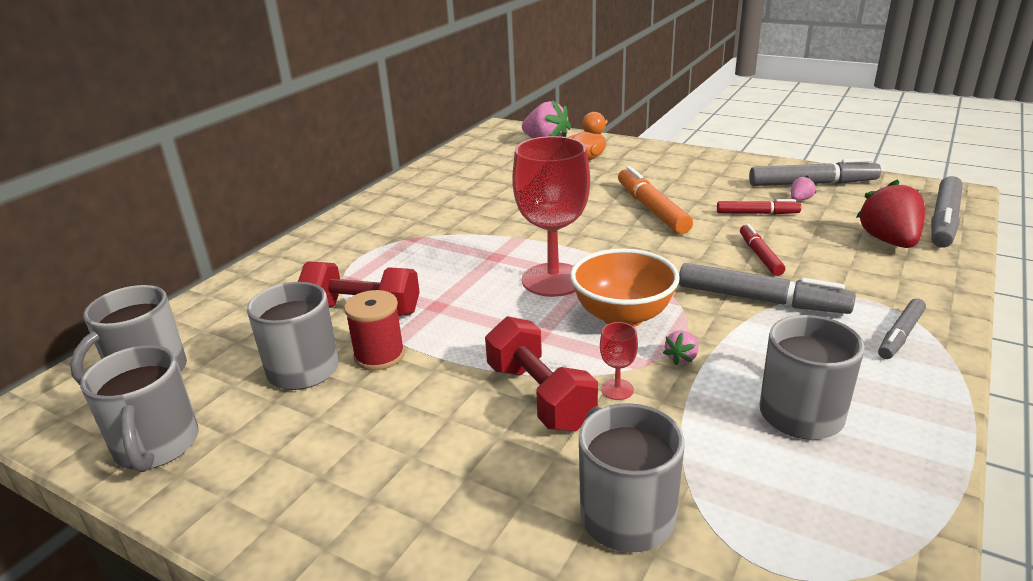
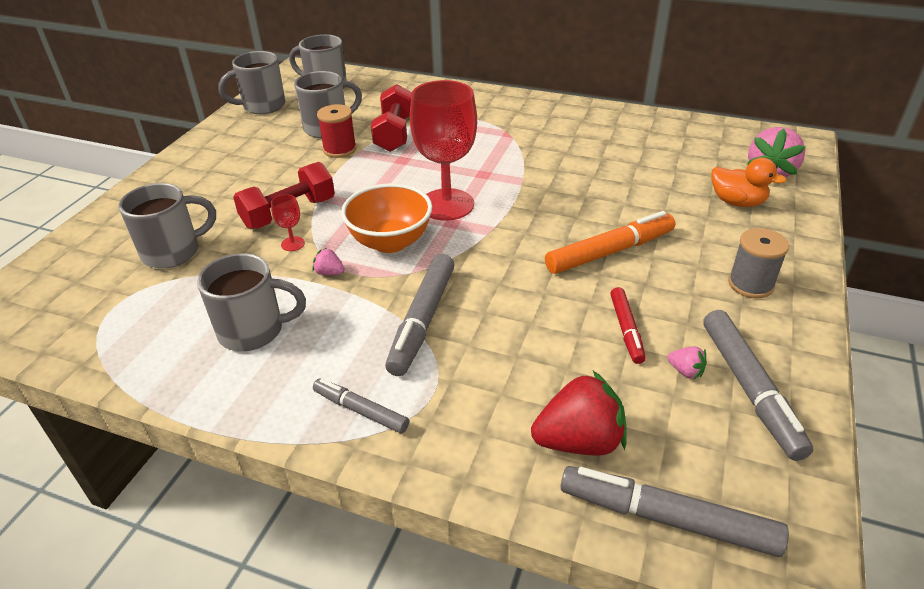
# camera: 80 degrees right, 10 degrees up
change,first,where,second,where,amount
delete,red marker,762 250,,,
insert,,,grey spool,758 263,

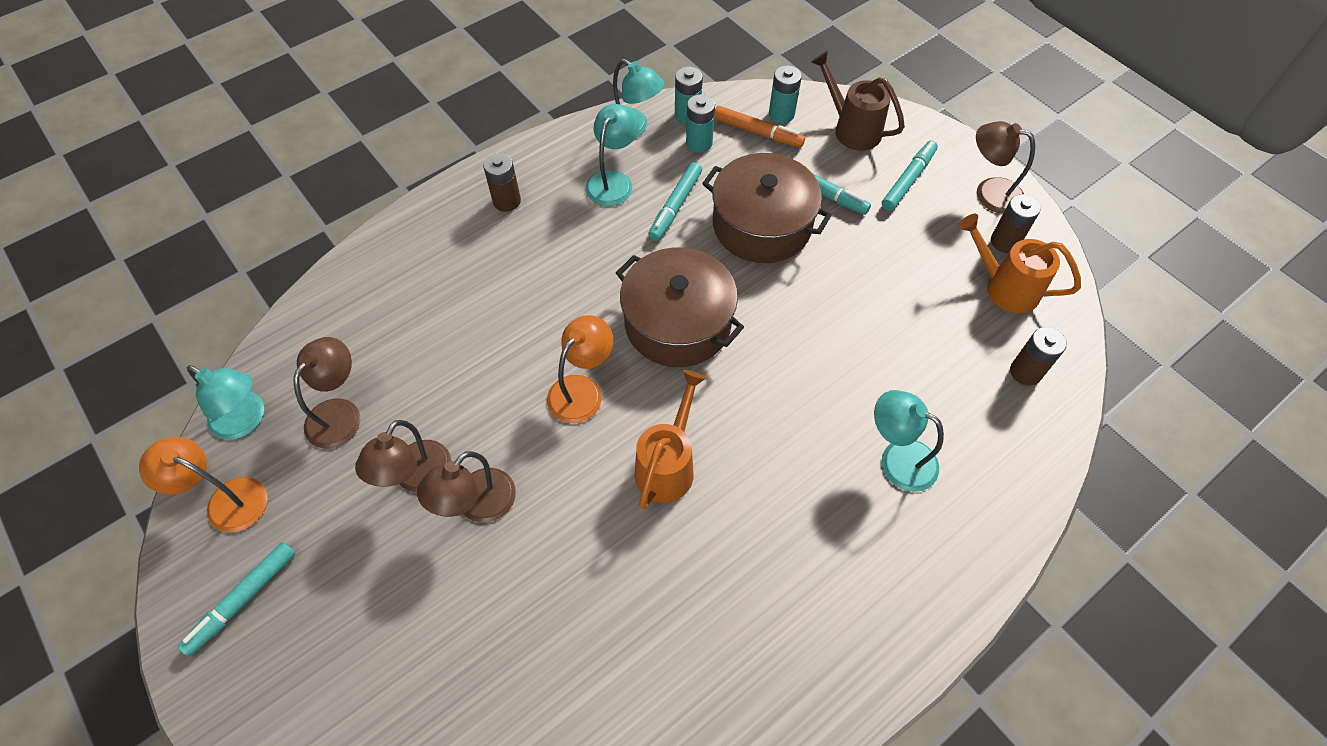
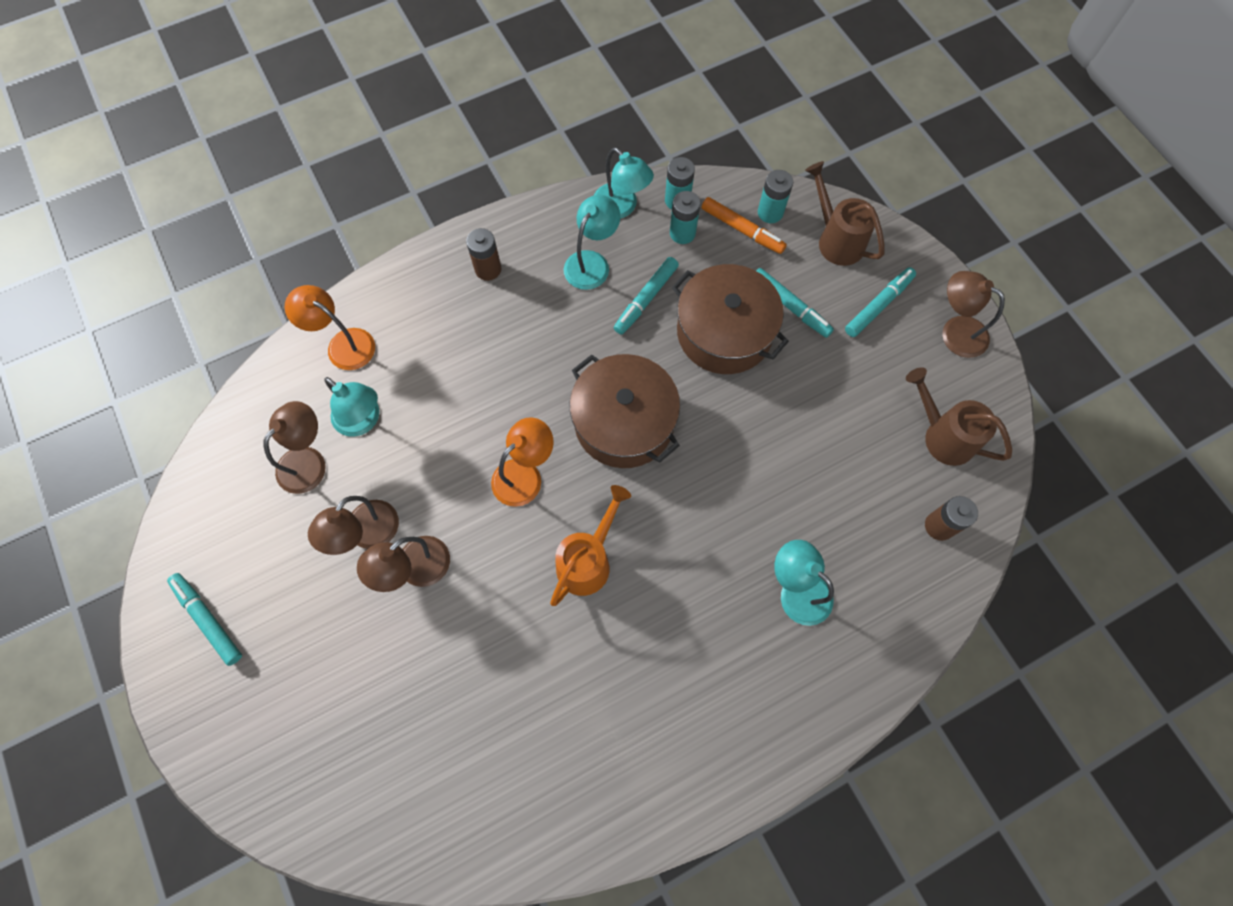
# camera: 10 degrees right, 10 degrees up
change,first,where,second,where,amount
delete,brown battery,1016 223,,,
move,orange lamp,203 484,,330 327,
move,turquoise lamp,225 402,,351 407,
recolor,orange watering can,1019 264,brown watering can,959 416,
rotate,turquoise marker,237 599,,204 619,90 degrees clockwise

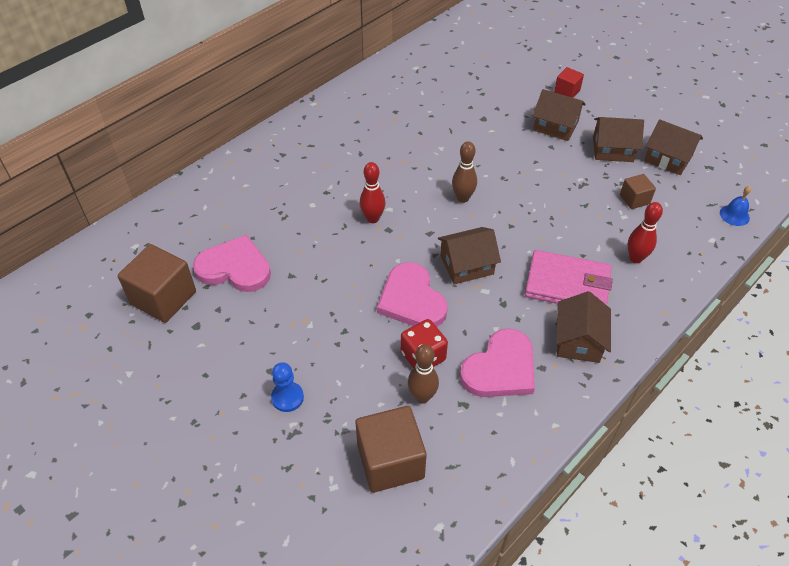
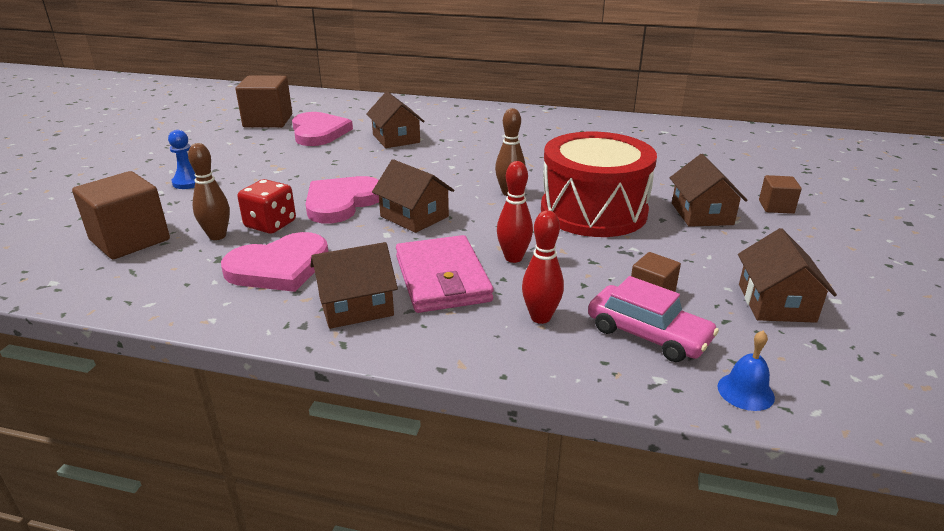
# camera: 60 degrees right, 20 degrees down
change,first,where,second,where,amount
insert,,,red drum,599 184,
insert,,,pink car,653 319,
move,red bowling pin,372 192,,515 212,
move,brown house,618 139,,395 120,
recolor,red cube,569 82,brown cube,780 194,
rotate,pink heart,497 362,,274 262,45 degrees counterclockwise

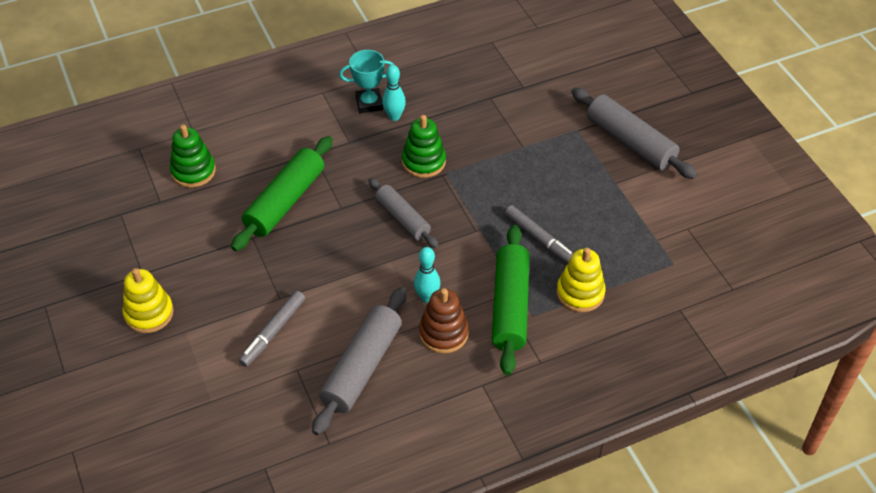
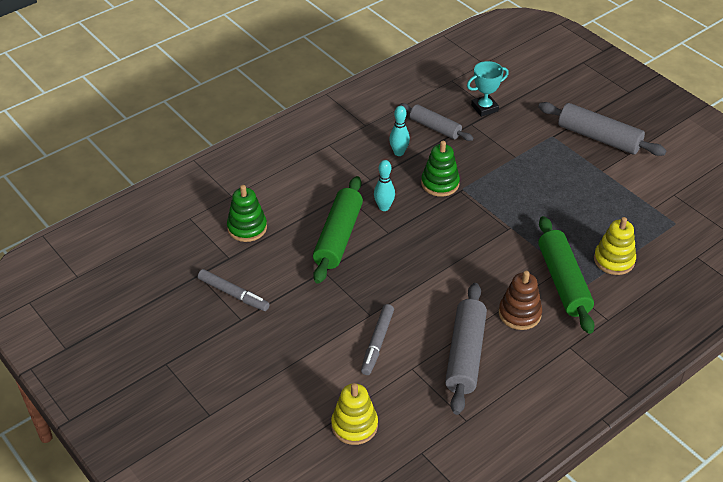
# camera: 15 degrees left, 5 degrees down
change,first,where,second,where,amount
move,yellow stacking toy,148 300,,354 414,
move,turquoise trophy,366 81,,488 89,
move,grey rolling pin,403 213,,436 122,
move,turquoise bowling pin,427 275,,384 185,
move,grey marker,539 234,,234 290,

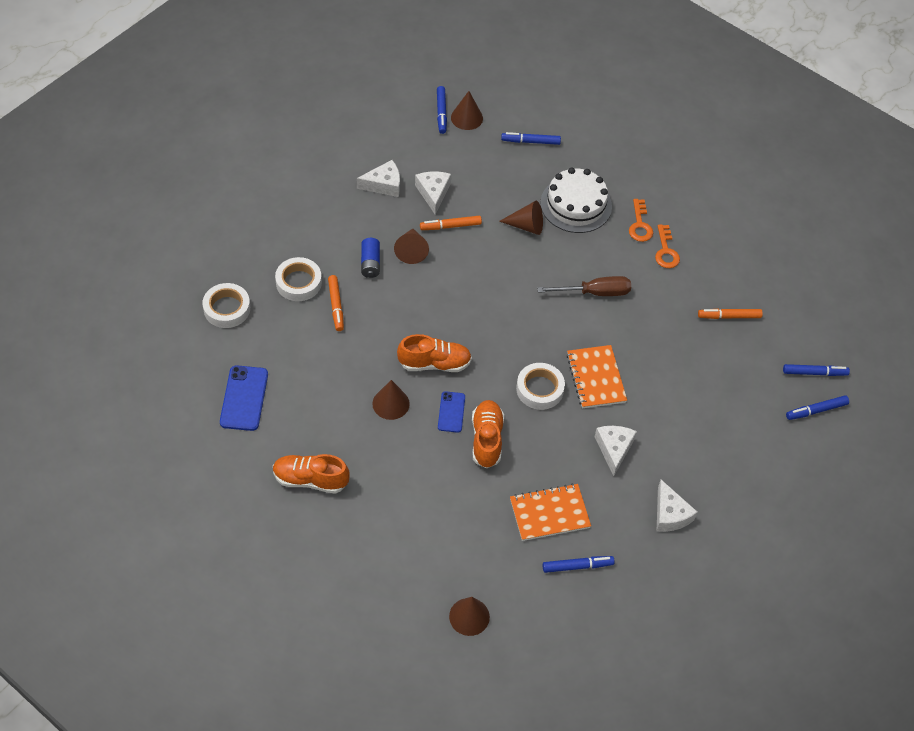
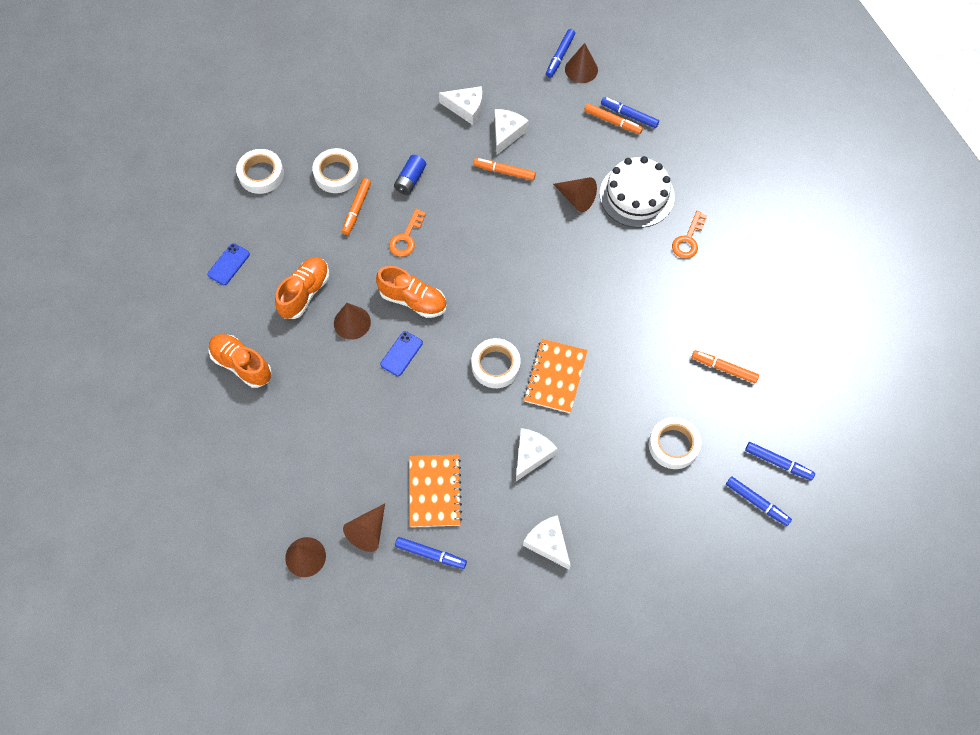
# camera: 30 degrees right, 10 degrees up
change,first,where,second,where,amount
delete,brown screwdriver,584 286,,,
insert,,,orange marker,613 118,
insert,,,white tape,675 443,
move,brown cone,411 246,,364 527,
move,orange shoe,488 434,,302 288,
move,orange key,667 246,,407 232,
rotate,orange notebook,550 512,,435 491,75 degrees clockwise
rotate,white cheese,677 506,,547 542,135 degrees clockwise
rotate,blue marker,817 408,,759 501,150 degrees counterclockwise
resize,blue phone,244 398,,228 264,x0.63

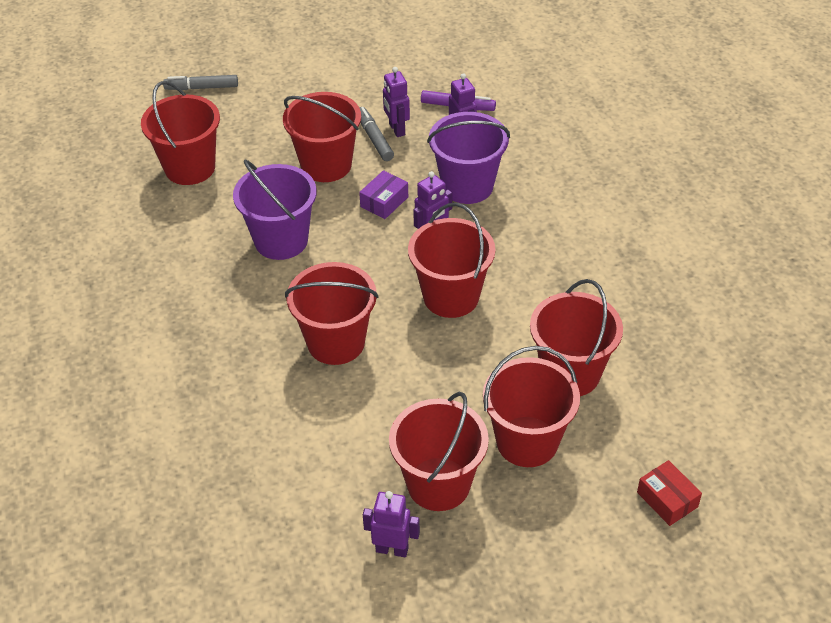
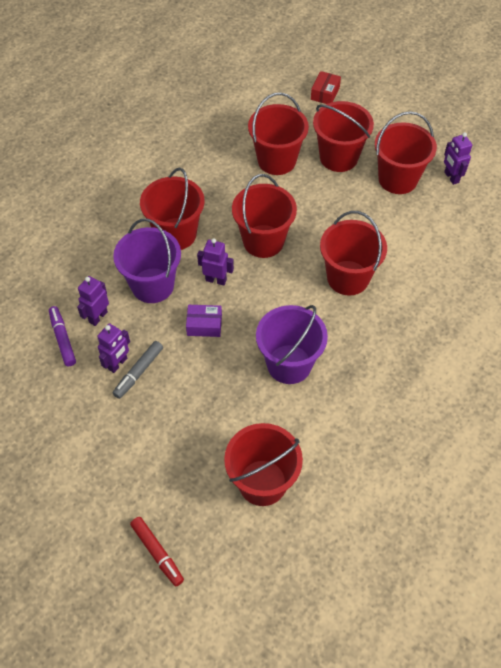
# camera: 125 degrees left, 10 degrees up
change,first,where,second,where,amount
move,red bucket,322 137,,172 209,
recolor,grey marker,200 82,red marker,157 551,

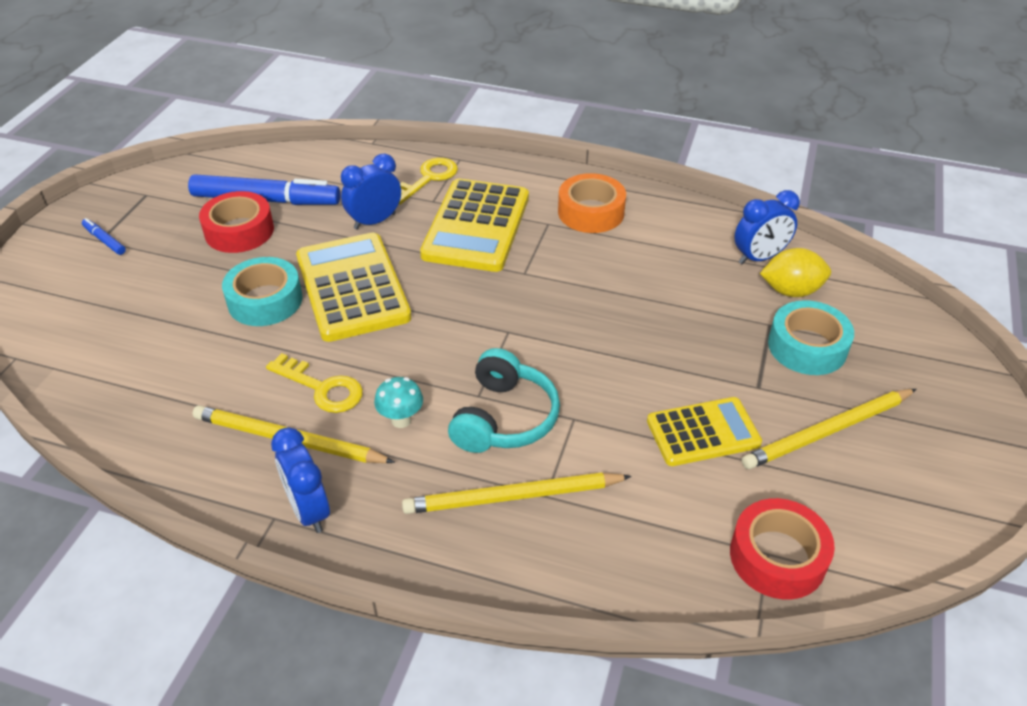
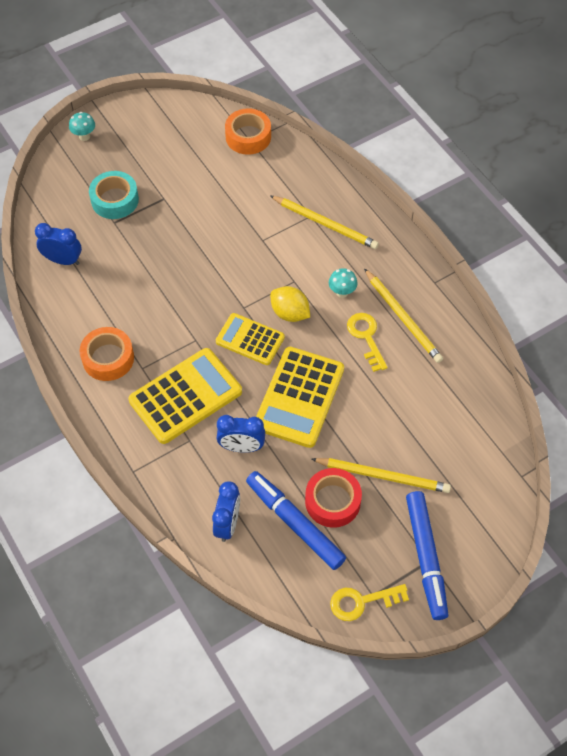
# camera: 140 degrees left, 15 degrees up
change,first,where,second,where,amount
delete,turquoise tape,262 291,,,
delete,turquoise headphones,504 400,,,
insert,,,turquoise mushroom,82 126,
move,blue clock,300 480,,226 511,
move,yellow key,428 181,,369 602,
move,yellow calculator,704 431,,250 339,
move,yellow pencil,829 429,,381 475,
move,yellow lemon,795 272,,290 304,
recolor,red tape,782 549,orange tape,248 131,
resize,blue marker,104 236,,427 555,x2.30

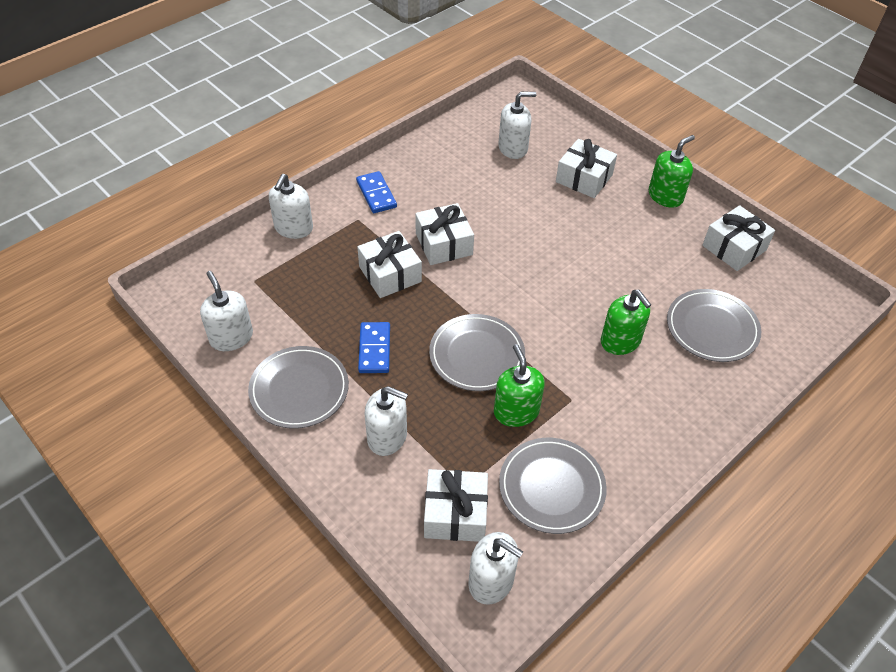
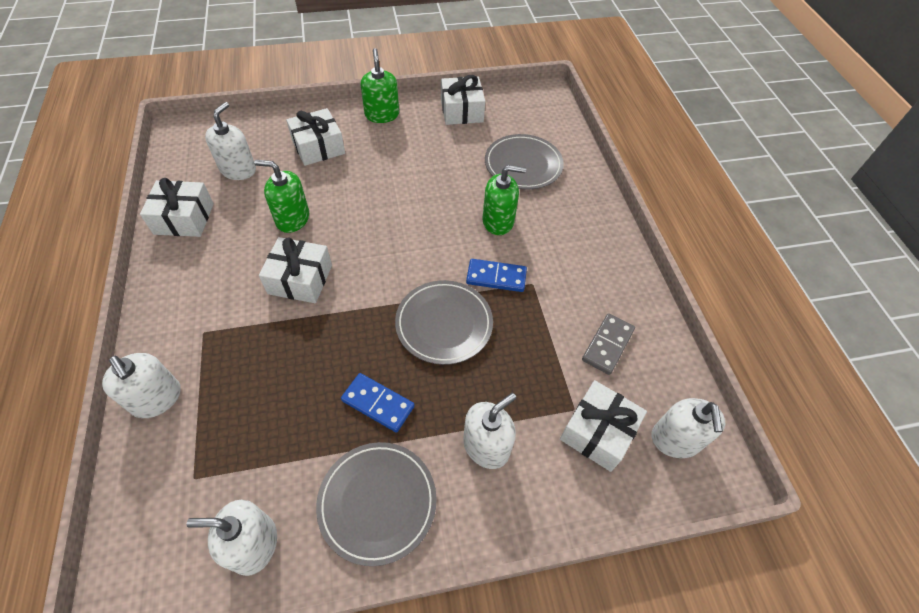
# camera: 60 degrees left, 5 degrees up
change,first,where,second,where,amount
move,blue domino,376 192,,496 275,
move,white gift,389 264,,177 207,
move,green soap dispenser,519 385,,281 196,
replace,grey plate,553 486,grey domino,608 344,
rotate,white soap dispenser,495 568,,688 428,120 degrees clockwise

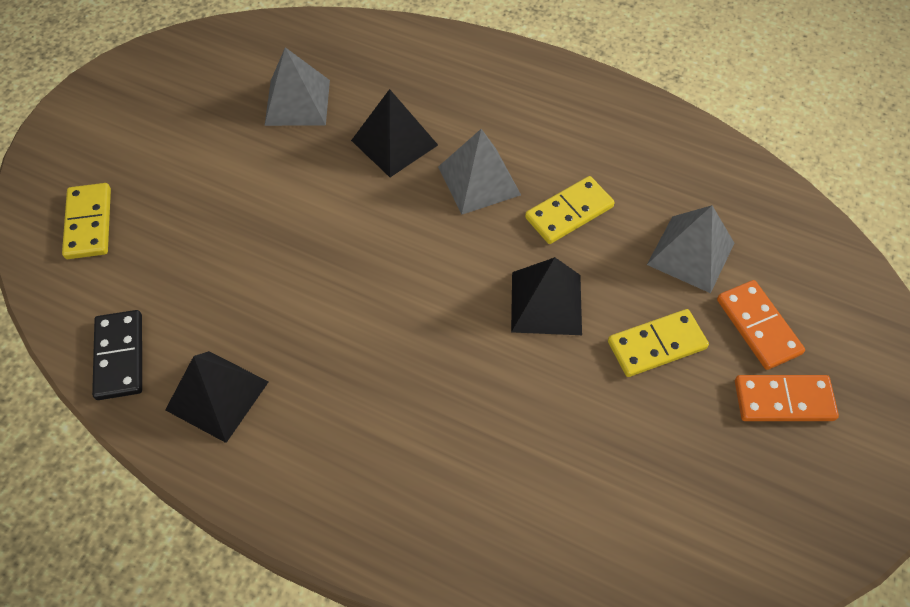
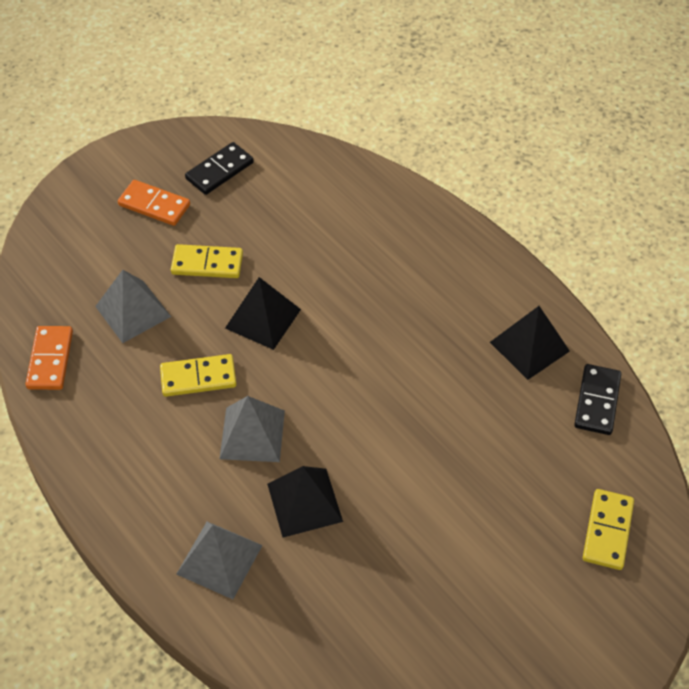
# camera: 155 degrees left, 5 degrees down
change,first,where,second,where,amount
insert,,,black domino,219 168,
move,grey pyramid,297 86,,219 561,
move,orange domino,761 325,,49 358,

